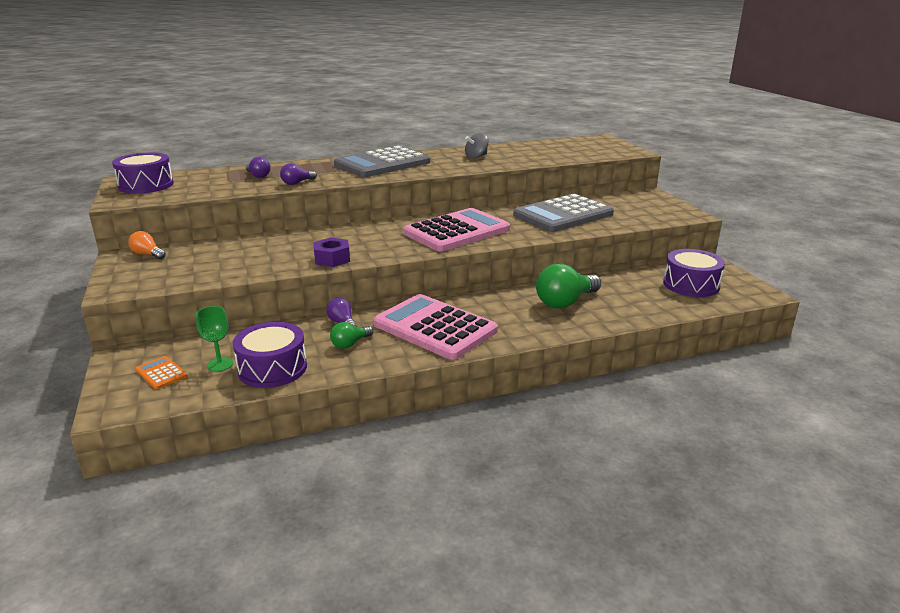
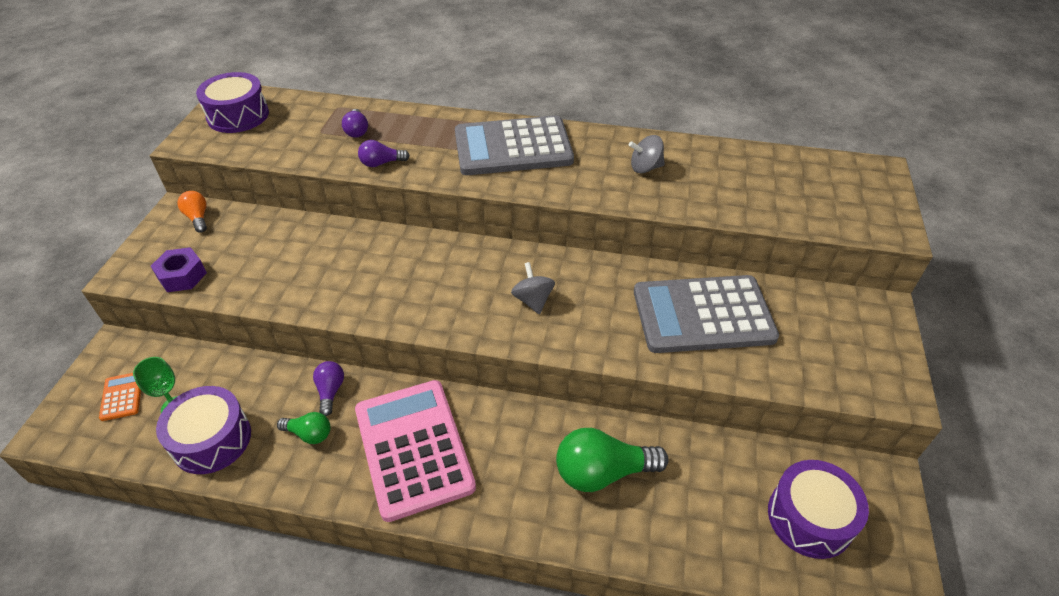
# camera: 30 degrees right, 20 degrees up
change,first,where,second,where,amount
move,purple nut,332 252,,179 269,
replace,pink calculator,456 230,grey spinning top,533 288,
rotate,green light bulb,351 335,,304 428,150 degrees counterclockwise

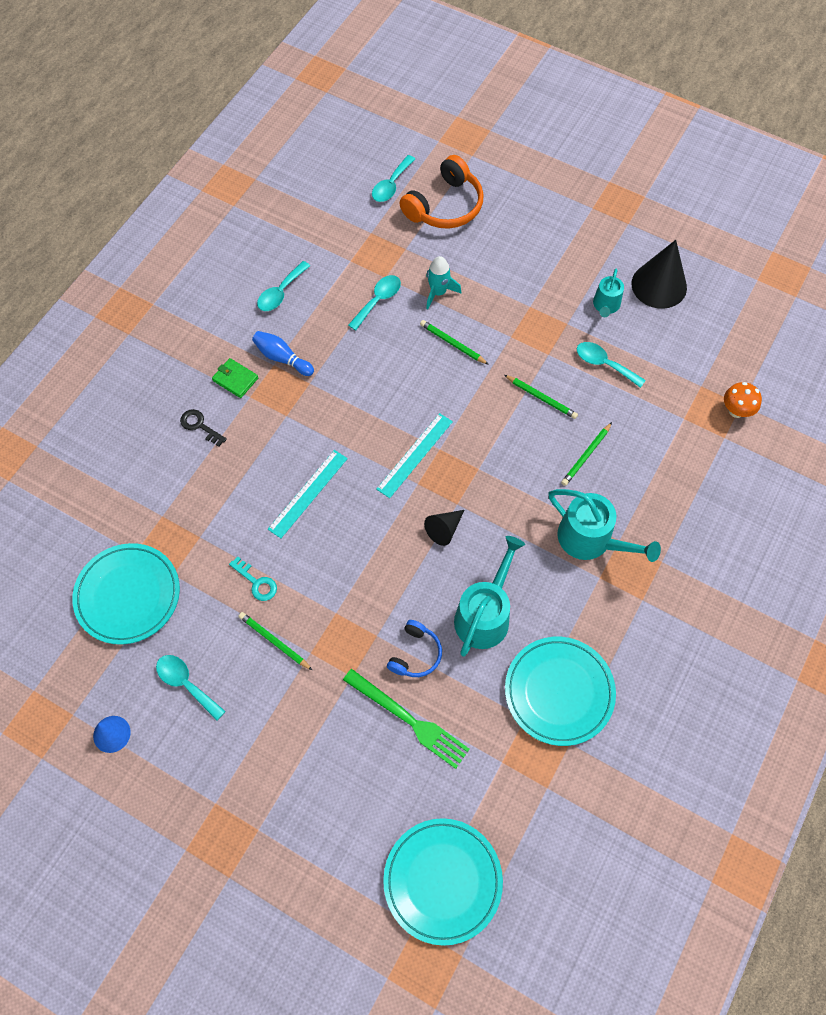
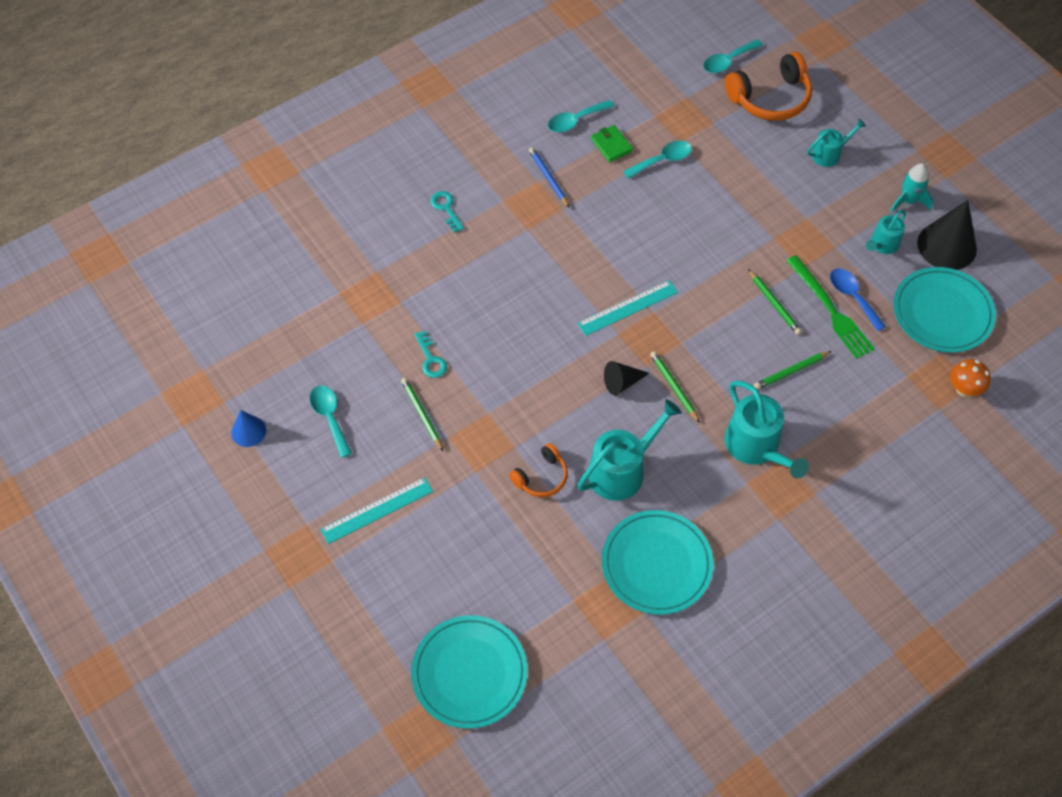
# camera: 25 degrees right, 5 degrees down
change,first,where,second,where,amount
insert,,,turquoise watering can,836 143,
move,turquoise plate,126 594,,944 309,
move,green wallet,235 378,,612 144,
move,turquoise ruler,308 494,,376 510,
move,green fork,406 719,,830 307,
move,green pencil,454 342,,675 387,
move,turquoise rocket,443 282,,911 188,
replace,blue bowling pin,283 353,blue pencil,549 177,
recolor,black key,203 428,turquoise key,447 212,
recolor,blue headphones,414 648,orange headphones,538 470,
recolor,turquoise spoon,611 365,blue spoon,858 299,

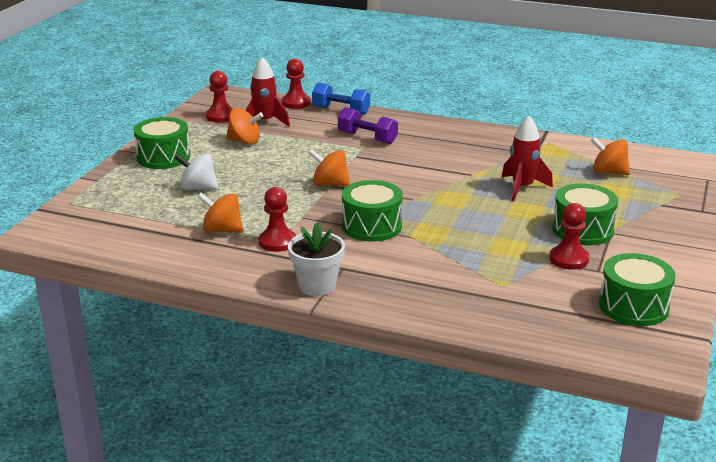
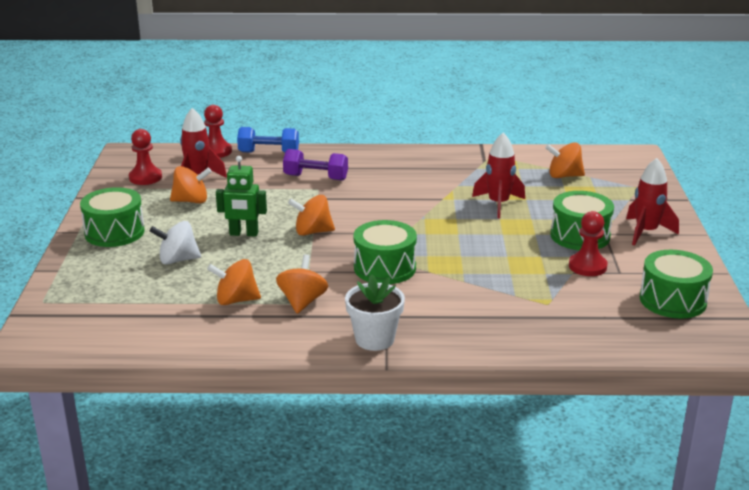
# camera: 20 degrees left, 0 degrees up
change,first,where,second,where,amount
insert,,,green robot,241 196,
insert,,,red rocket,652 202,
replace,red pawn,277 219,orange spinning top,302 284,

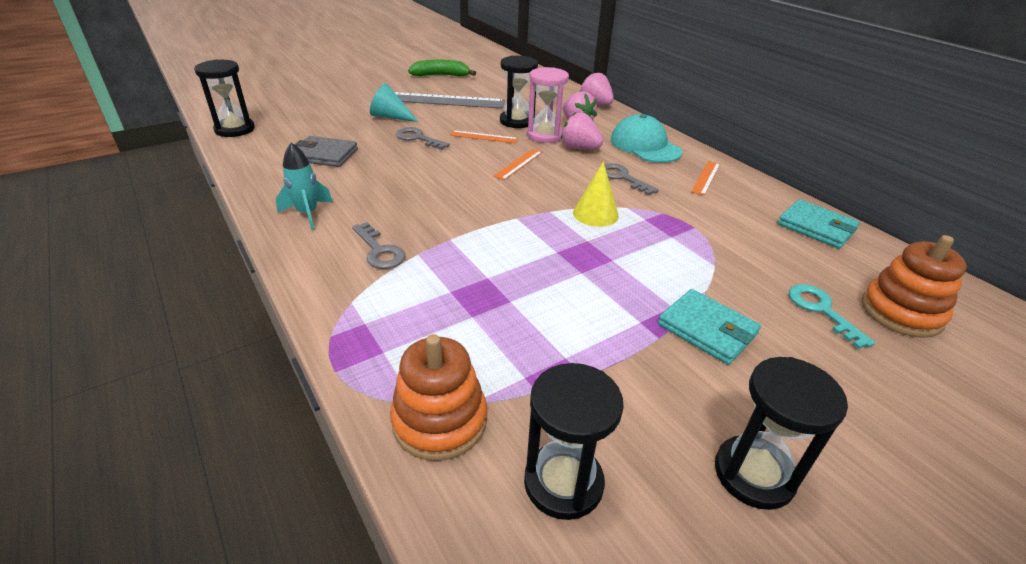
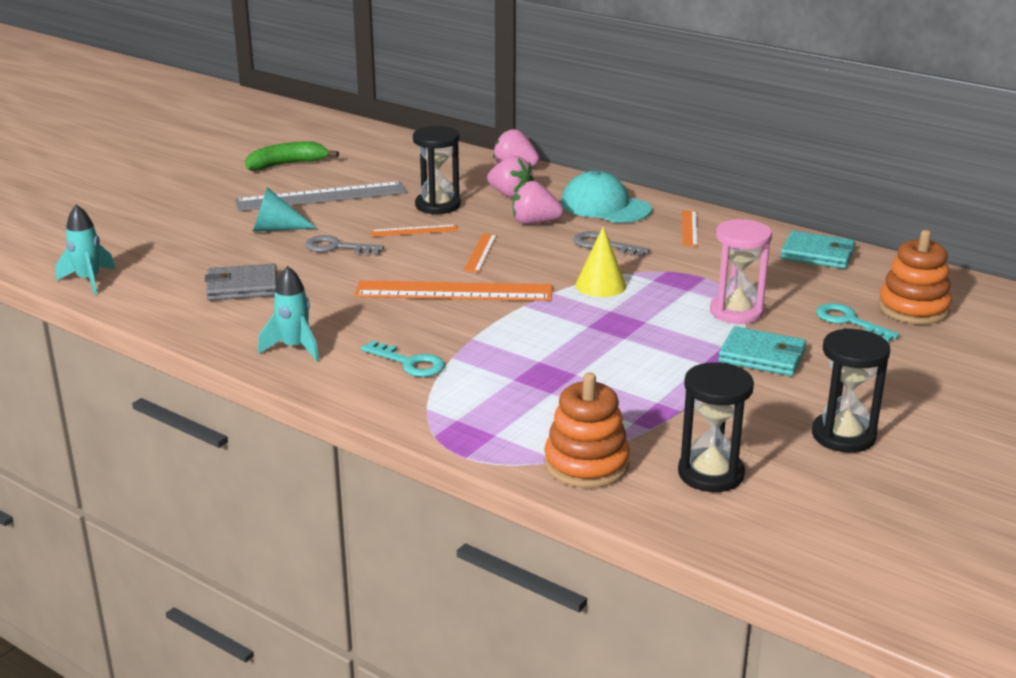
# camera: 20 degrees left, 10 degrees down
change,first,where,second,where,amount
insert,,,orange ruler,453 290,
move,pink hourglass,548 105,,741 271,
replace,black hourglass,224 98,turquoise rocket,85 249,
recolor,grey key,379 245,turquoise key,403 358,

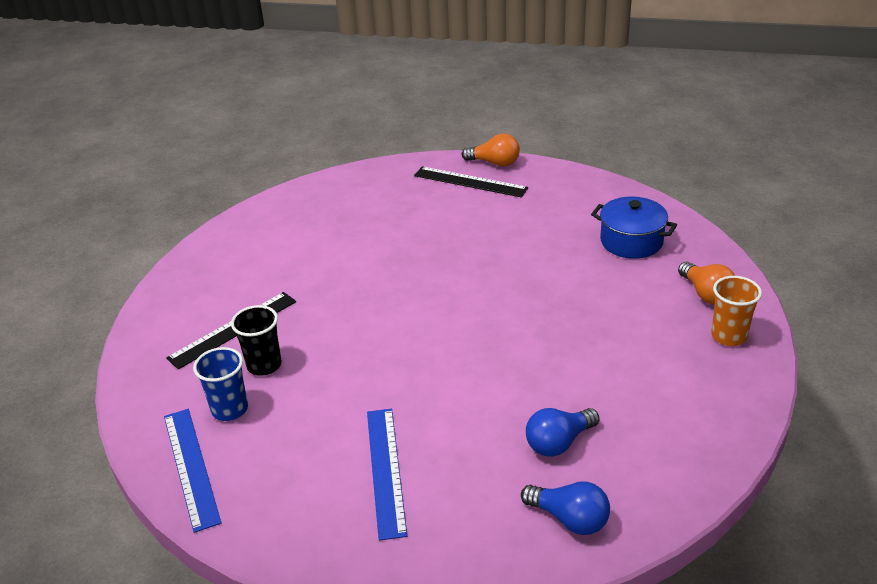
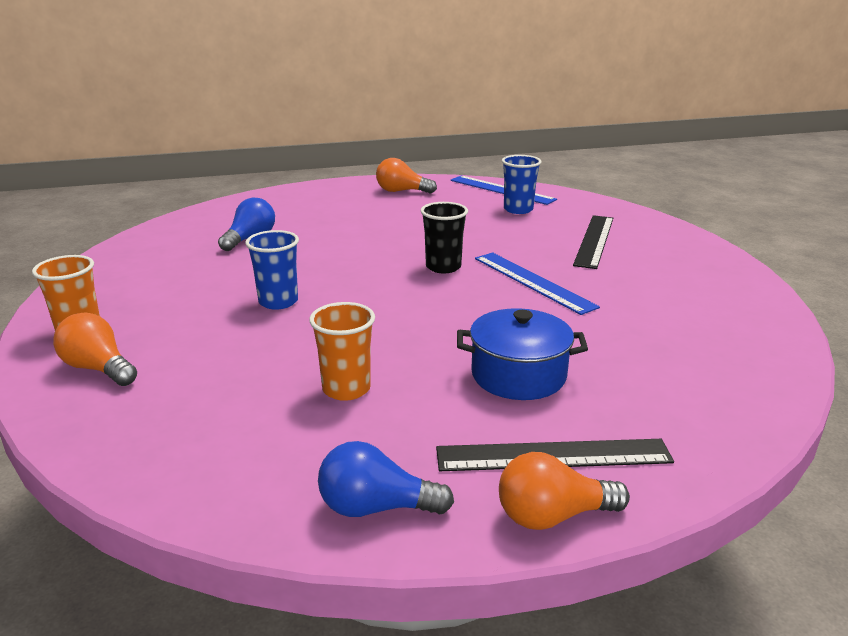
# camera: 150 degrees right, 10 degrees down
change,first,where,second,where,amount
insert,,,blue cup,272 270,
insert,,,orange cup,342 351,
insert,,,orange light bulb,406 176,
move,black cup,256 340,,444 237,
move,blue ruler,387 475,,537 284,
move,blue light bulb,565 508,,386 479,
move,blue pot,634 228,,522 354,

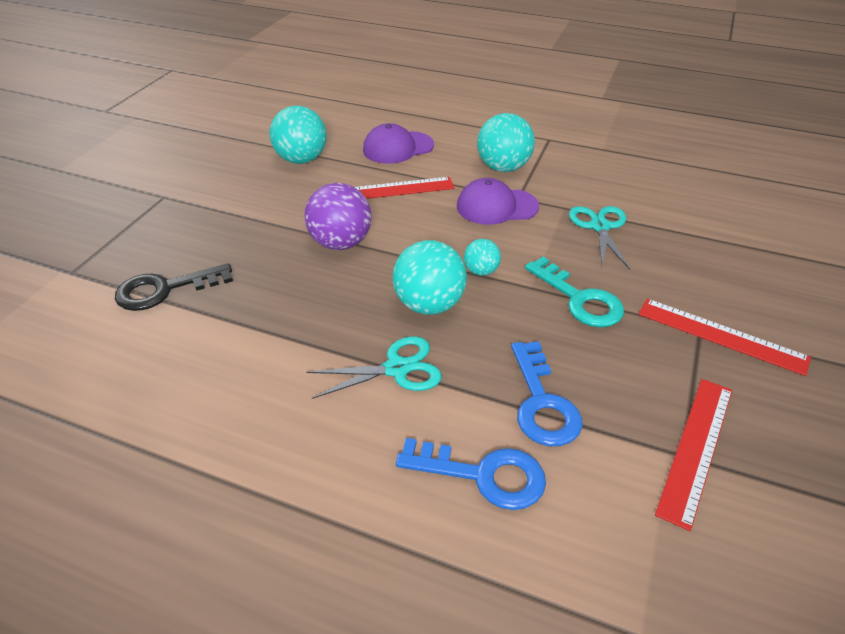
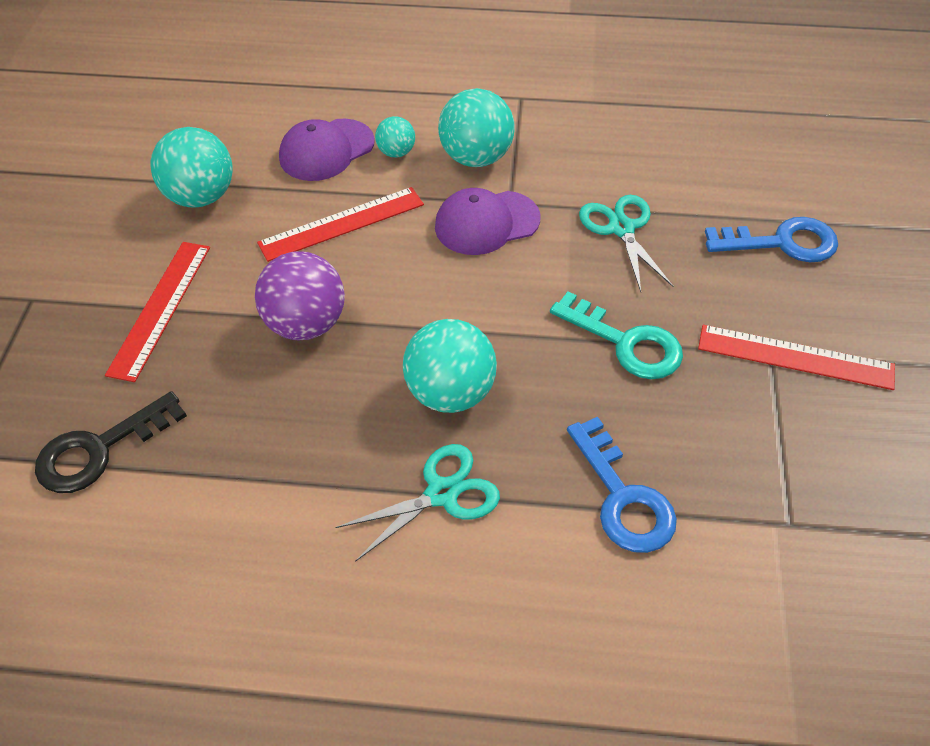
# camera: 15 degrees left, 10 degrees up
change,first,where,second,where,amount
move,blue key,471 474,,771 239,
move,turquoise ball,482 257,,395 137,
move,red ruler,693 455,,157 312,

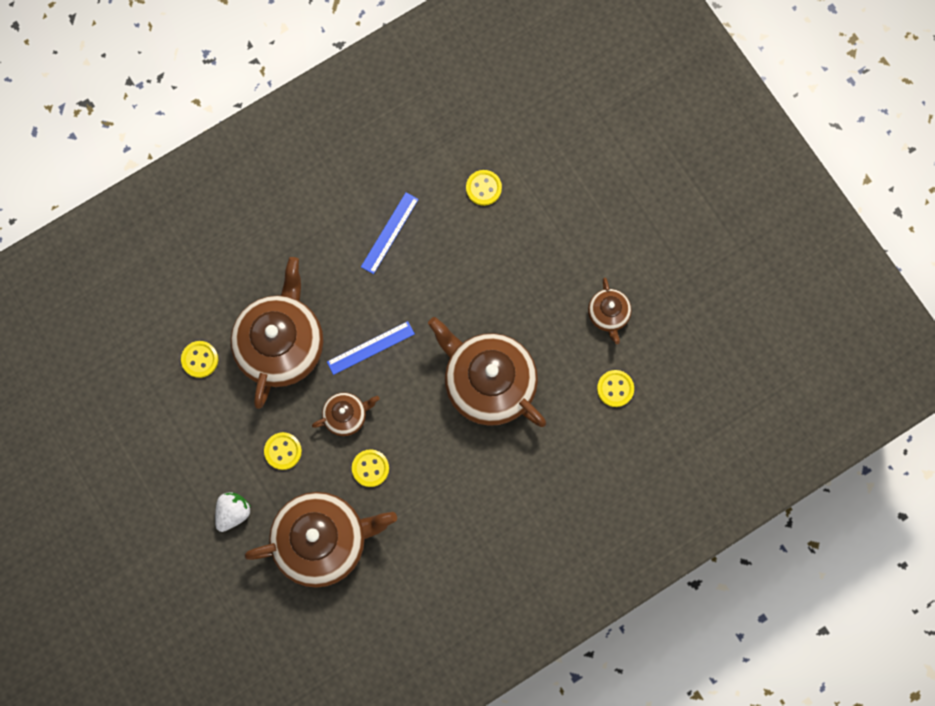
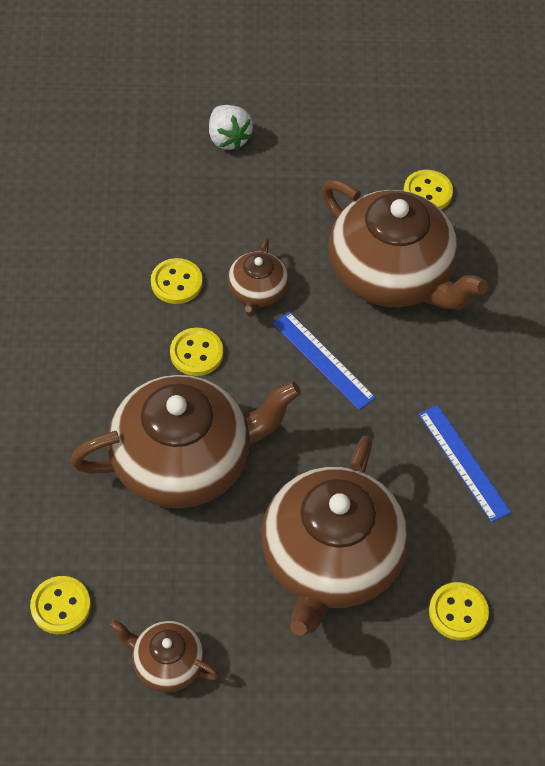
# camera: 120 degrees right, 20 degrees down
change,first,where,second,where,amount
move,brown teapot,320 540,,335 536,
move,yellow button,283 451,,196 352,
rotate,blue ruler,371 348,,324 361,45 degrees counterclockwise

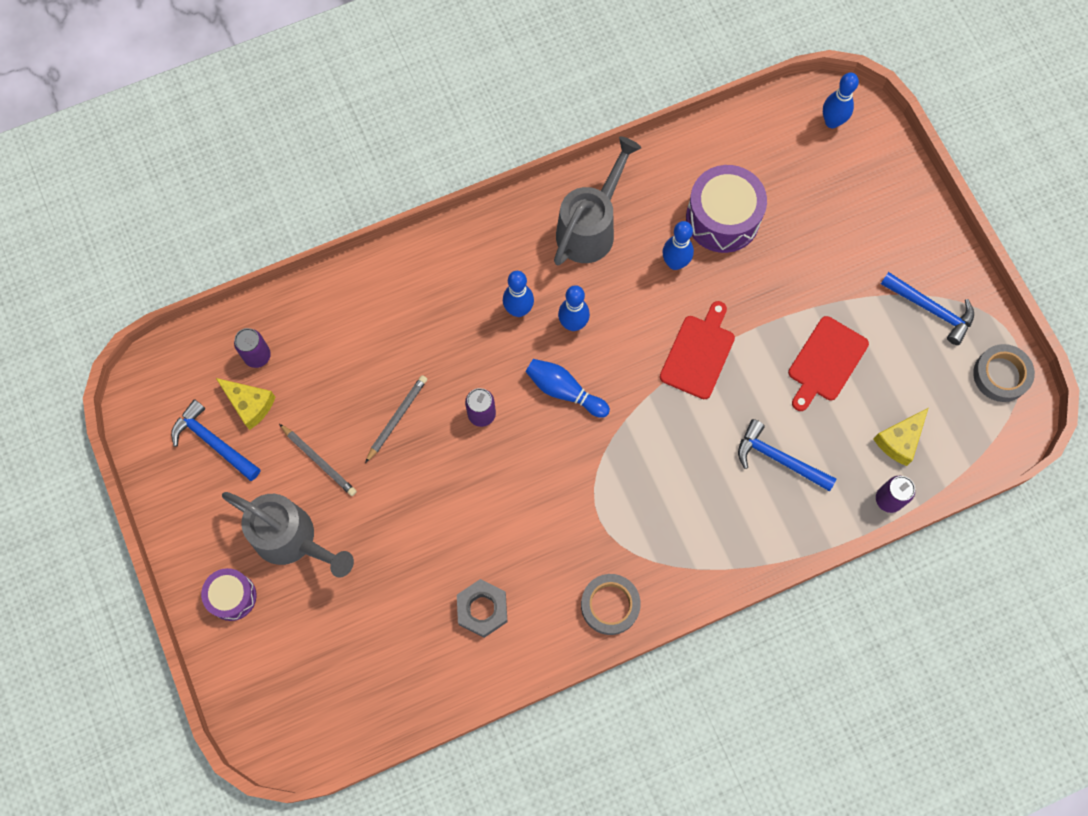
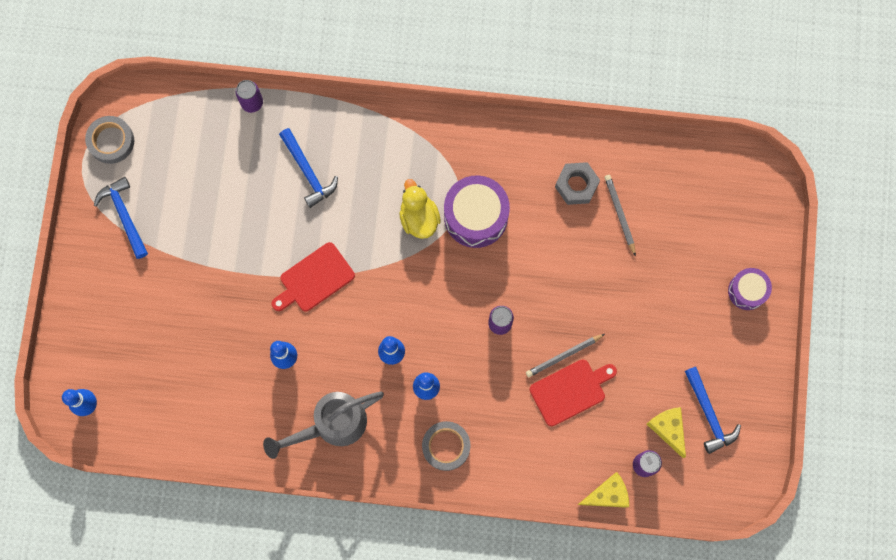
# camera: 150 degrees left, 5 degrees up
change,first,where,second,where,amount
delete,grey watering can,288 535,,,
delete,blue bowling pin,568 388,,,
insert,,,yellow duck,420 209,
move,grey pencil,318 460,,620 216,
move,grey tape,611 604,,446 446,
move,purple drum,726 209,,477 211,
move,red cutting board,828 363,,573 392,
move,yellow cheese,900 437,,603 490,

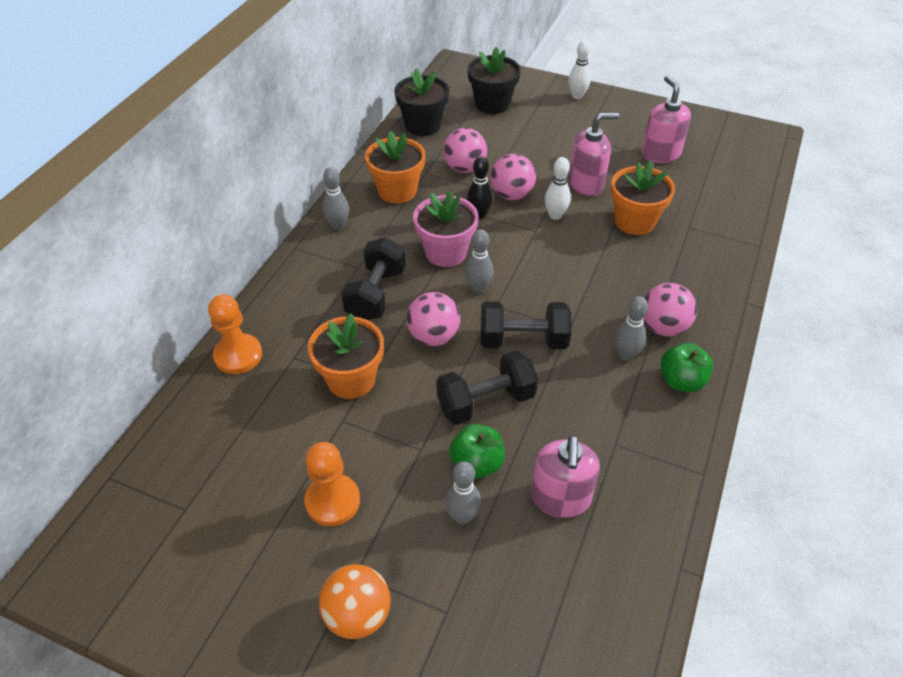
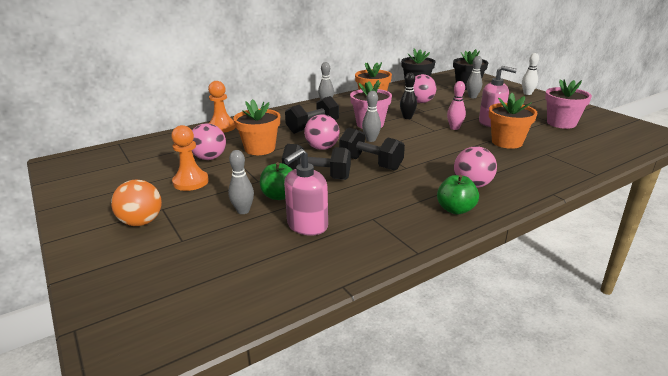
# camera: 35 degrees right, 20 degrees down
change,first,where,second,where,amount
move,pink ball,513 177,,209 141,
move,grey bowling pin,631 328,,474 77,
replace,pink soap dispenser,666 119,pink flower pot,568 104,
recolor,white bowling pin,558 188,pink bowling pin,456 105,

